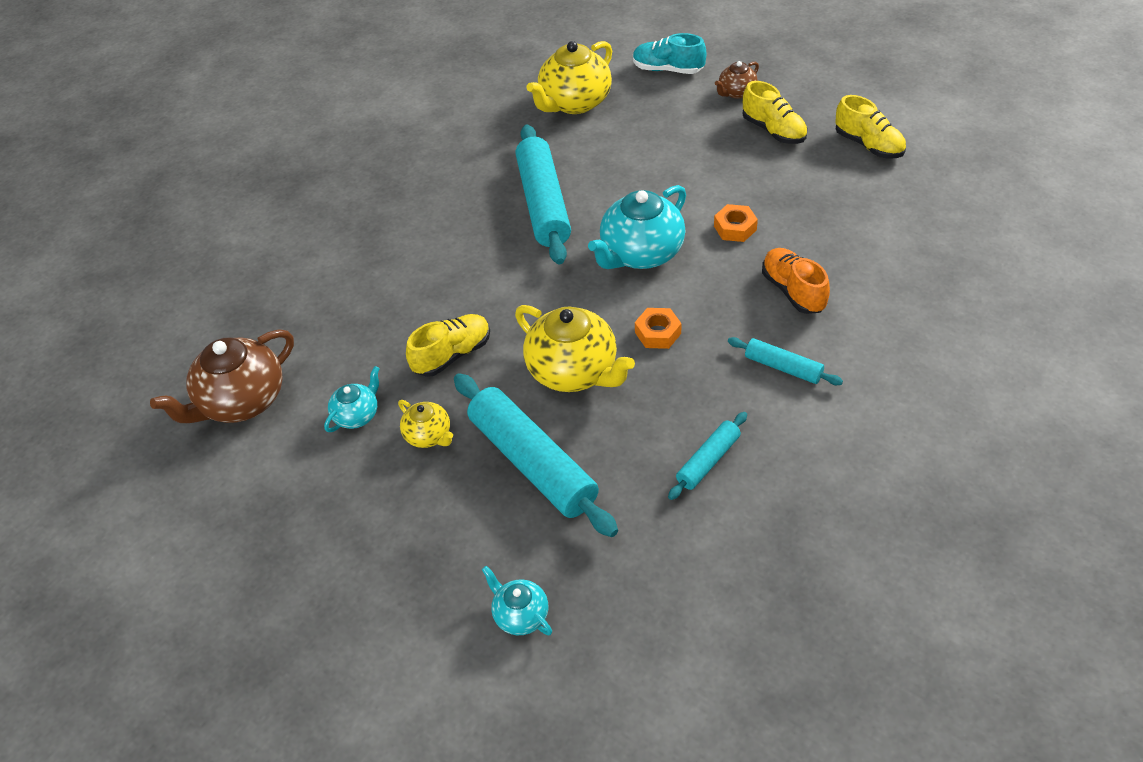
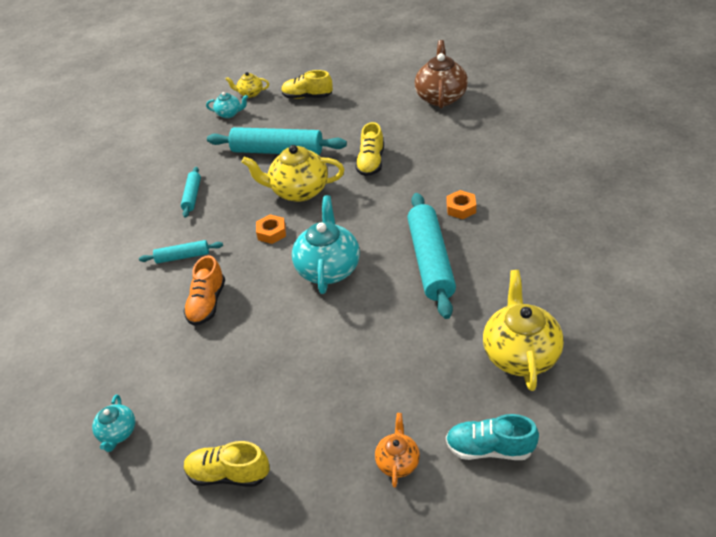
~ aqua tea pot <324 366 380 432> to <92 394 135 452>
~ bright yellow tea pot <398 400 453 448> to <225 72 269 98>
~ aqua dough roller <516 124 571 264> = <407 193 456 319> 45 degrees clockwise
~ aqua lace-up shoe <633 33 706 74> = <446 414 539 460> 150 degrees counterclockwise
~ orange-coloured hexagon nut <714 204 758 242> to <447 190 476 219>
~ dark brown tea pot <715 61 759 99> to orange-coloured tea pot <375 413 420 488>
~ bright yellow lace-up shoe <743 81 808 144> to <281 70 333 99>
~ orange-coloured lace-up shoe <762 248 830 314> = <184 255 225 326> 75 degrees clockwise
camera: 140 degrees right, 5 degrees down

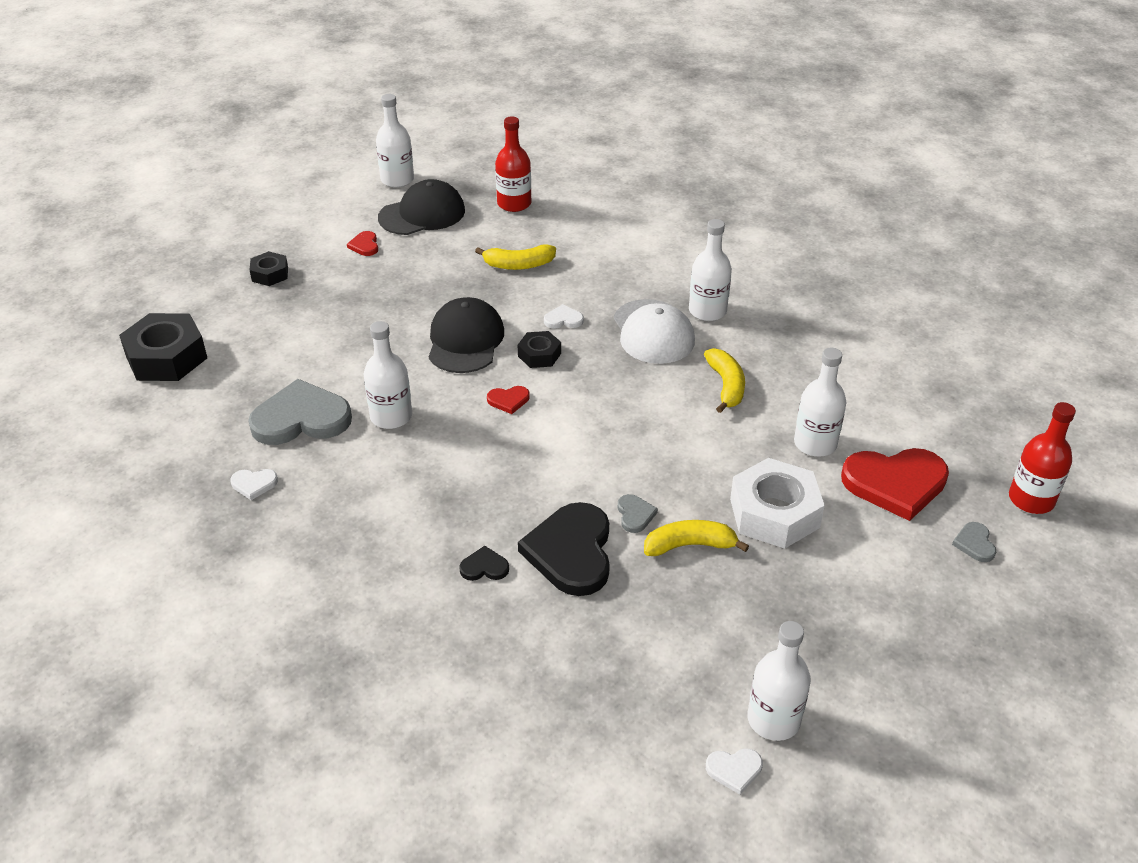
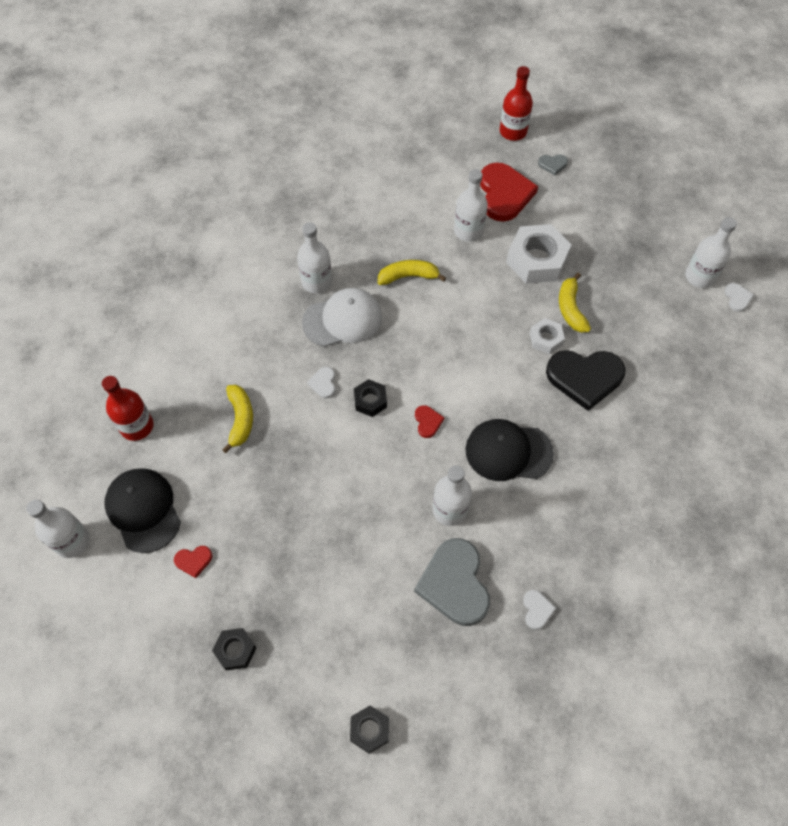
~ ebony hexagon nut <119 313 207 381> = <350 706 389 753> x0.53
~ ebony cap <429 297 504 373> to <465 419 554 481>
- ebony love heart <459 546 509 581>
~ gray love heart <618 494 658 533> to snow-white hexagon nut <530 318 565 354>
camera: 90 degrees left, 20 degrees up

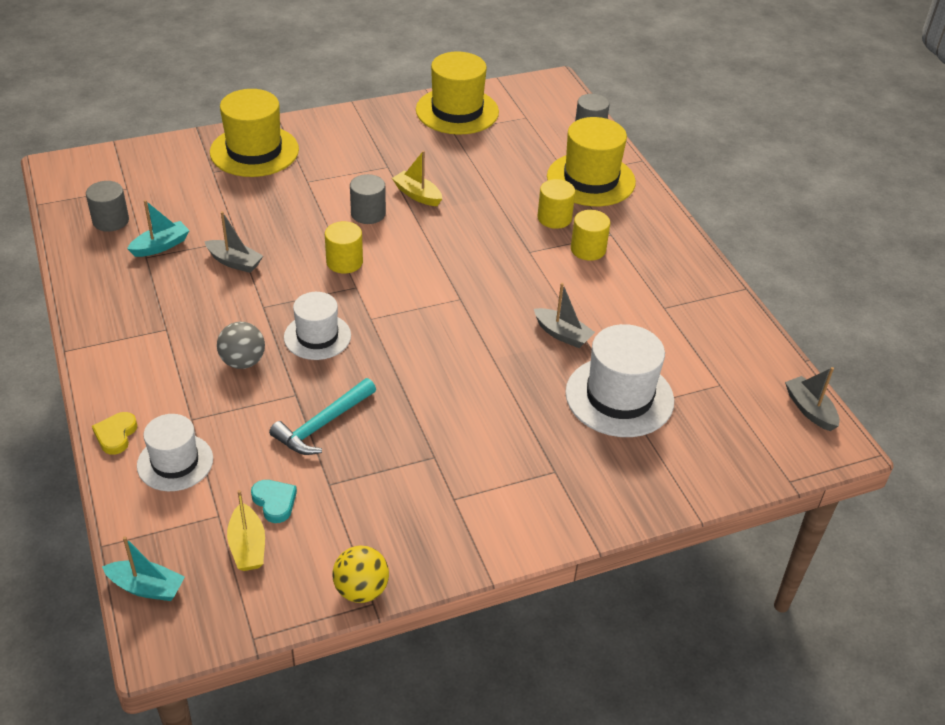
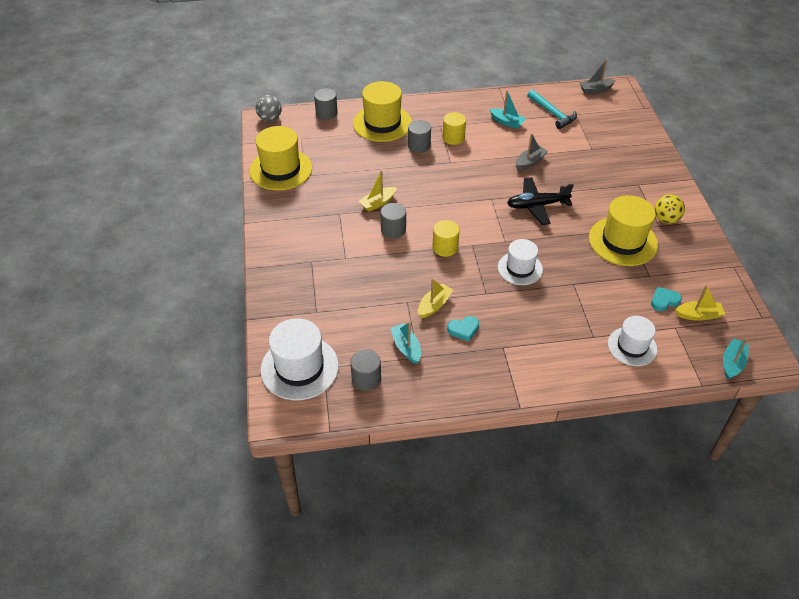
- bright yellow love heart <92 412 137 455>
~ gray boat <204 211 263 273> to bright yellow boat <418 278 453 318>
~ bright yellow tall hat <210 89 299 177> to <589 195 658 266>
~ gray play ball <217 322 265 369> to <256 95 282 121>
~ aqua hammer <269 378 376 455> to <528 89 577 129>
~ bright yellow play ball <332 546 389 603> to <654 194 685 224>
~ bright yellow cylinder shape <538 179 575 229> to gray cylinder shape <408 120 431 153>
~ snow-white tall hat <565 324 674 437> to <260 318 339 400>
+ aqua love heart <447 316 479 341>
+ aqua boat <490 90 526 129>
+ ebony plane <507 177 574 225>
camera: 75 degrees left, 5 degrees up

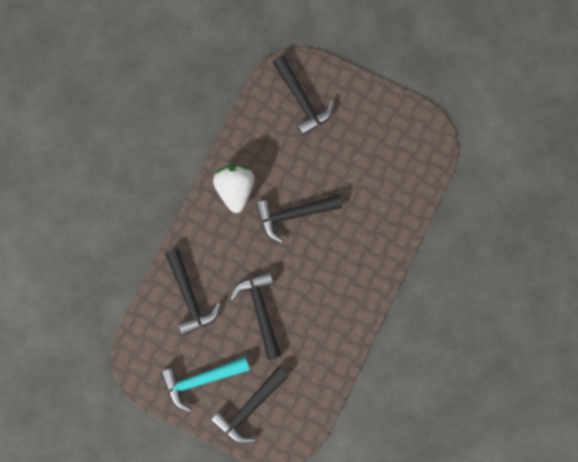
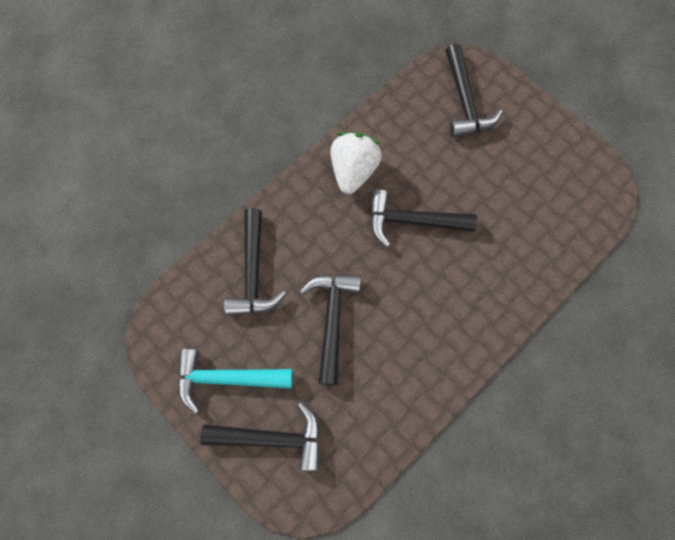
~ ebony hammer <210 367 289 444> = <201 402 321 471> 150 degrees counterclockwise
camera: 20 degrees right, 5 degrees down

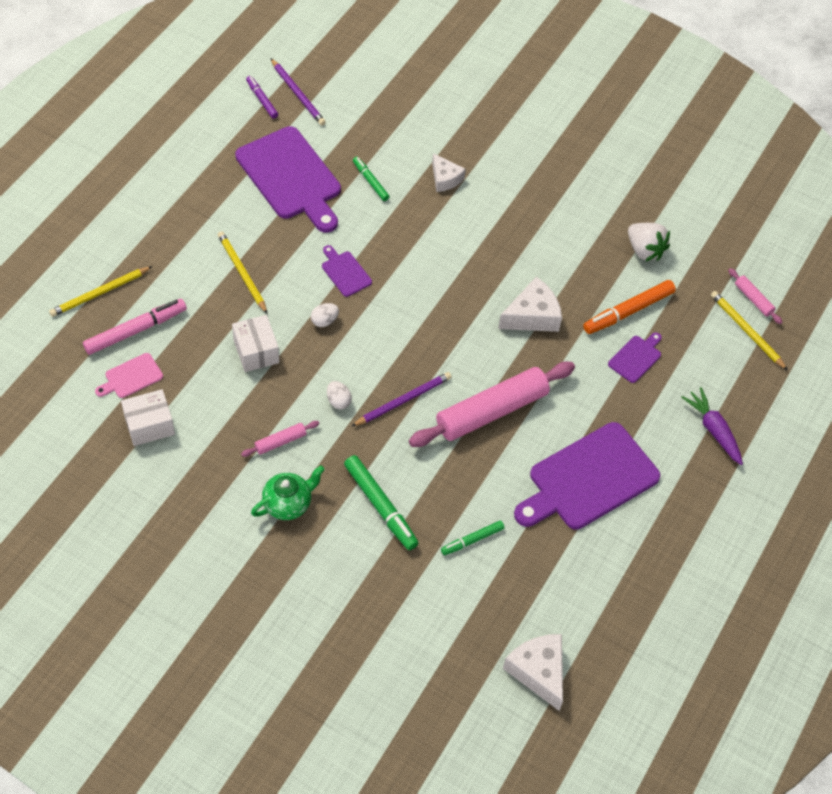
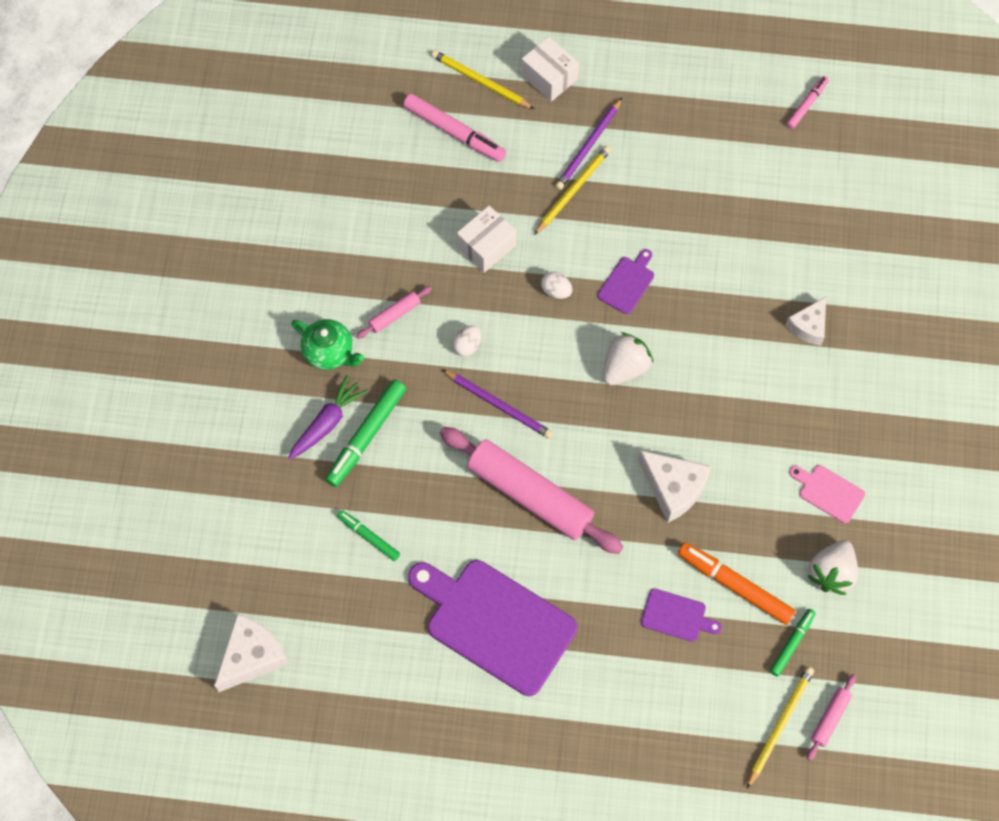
~ rosy bread board <95 353 163 398> to <789 465 865 523>
~ snow-white box <121 389 175 446> to <521 36 579 102>
- violet bread board <235 126 341 233>
~ rosy dough roller <241 421 319 457> = <356 286 432 339> 75 degrees counterclockwise
~ violet marker pen <246 76 278 119> to rosy marker pen <786 76 829 129>
~ violet wooden pencil <270 58 326 125> to <555 98 622 190>
~ leaf-green marker pen <353 157 390 201> to <770 609 816 677>
~ violet carrot <681 387 743 465> to <288 375 368 460>
+ snow-white berry <603 332 654 385>
camera: 70 degrees right, 10 degrees up

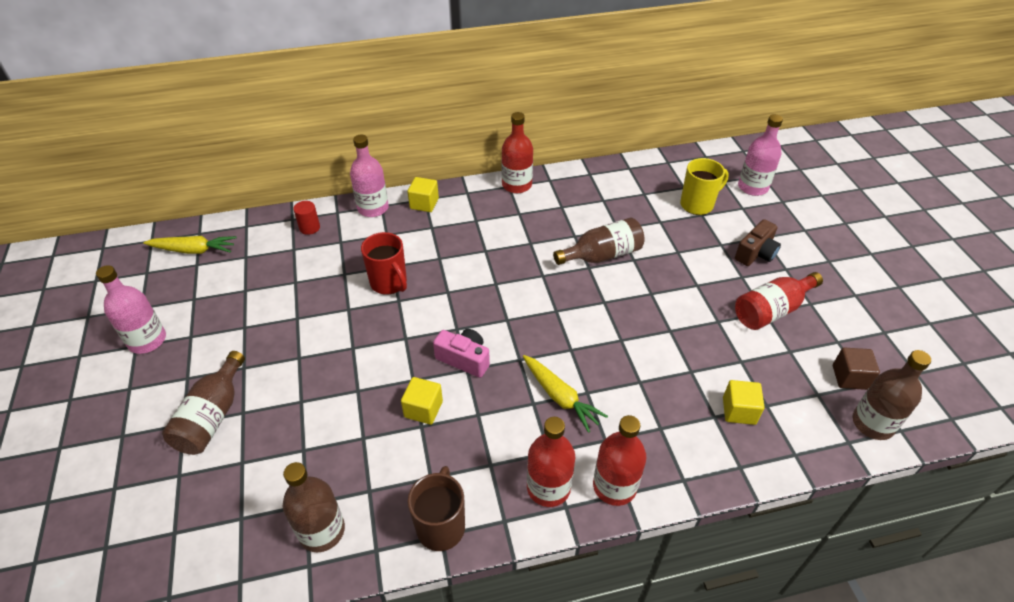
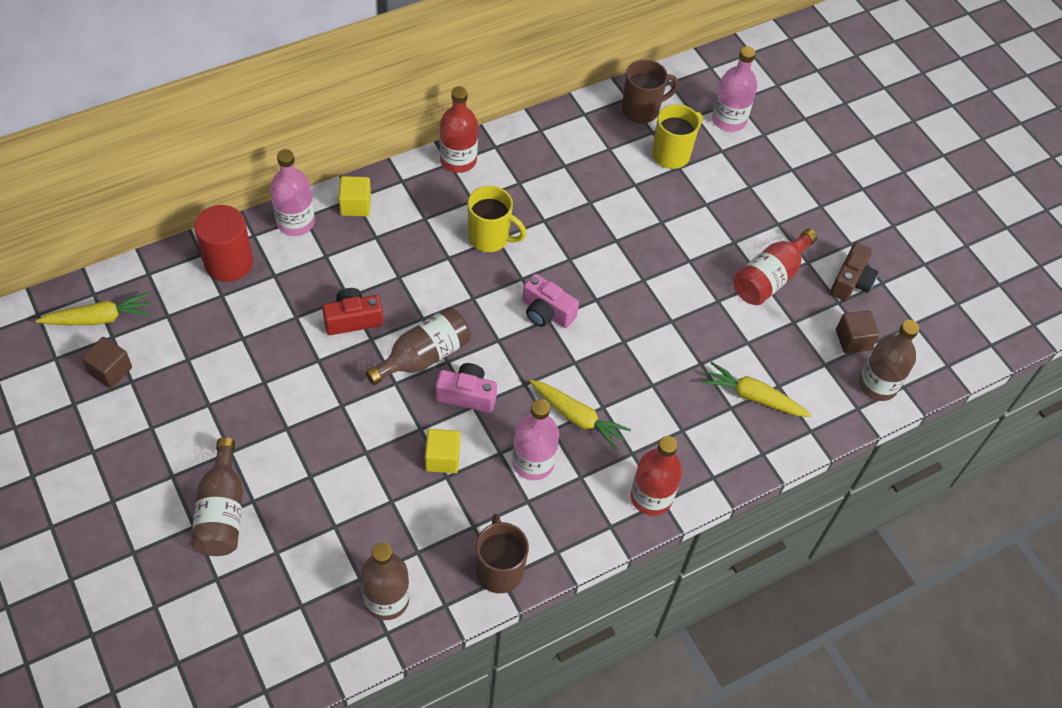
~ rosy bottle <96 265 166 354> to <512 399 559 480>
~ red cylinder shape <293 201 320 235> = <194 205 253 282> x1.92
~ red coffee mug <361 232 407 295> to red photo camera <322 288 383 335>
- red bottle <527 417 575 507>
~ dark brown bottle <553 218 644 265> to <365 307 471 385>
~ bright yellow block <723 380 765 425> to bright yellow carrot <702 362 811 417>
~ dark brown photo camera <735 219 781 266> to <830 242 879 301>
+ dark brown block <82 337 132 388>
+ bright yellow coffee mug <468 186 527 252>
+ rosy photo camera <522 274 579 328>
+ dark brown coffee mug <622 59 679 124>
camera: 20 degrees left, 10 degrees up

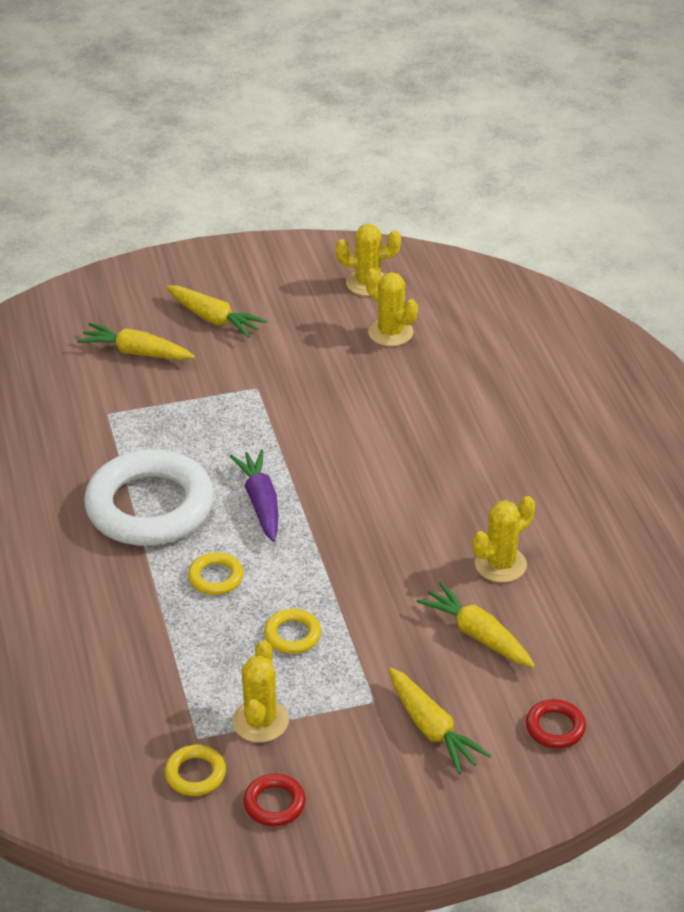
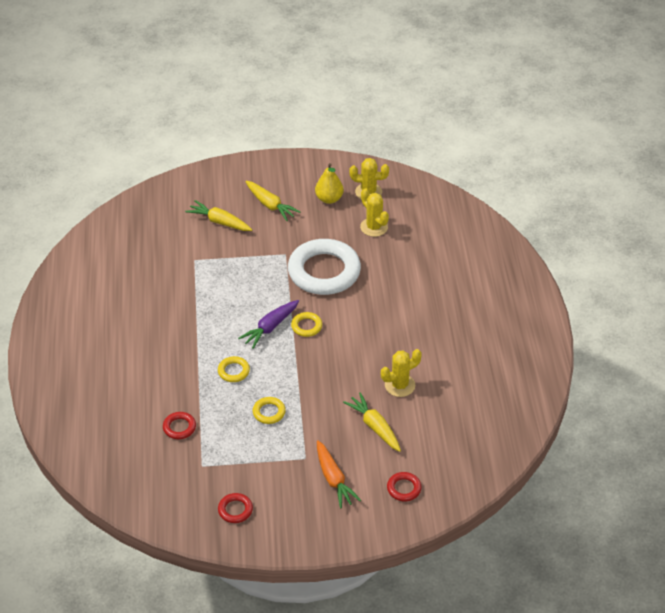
~ snow-white torus <84 449 214 546> to <288 239 361 295>
~ bright yellow torus <164 745 226 796> to <291 312 322 337>
~ violet carrot <230 449 278 542> = <238 300 299 349> 135 degrees counterclockwise
- bright yellow prickly plant <232 640 289 743>
~ bright yellow carrot <389 667 491 774> to orange-coloured carrot <317 440 361 508>
+ red torus <163 412 196 439>
+ bright yellow pear fruit <315 163 344 204>
camera: 10 degrees right, 5 degrees up

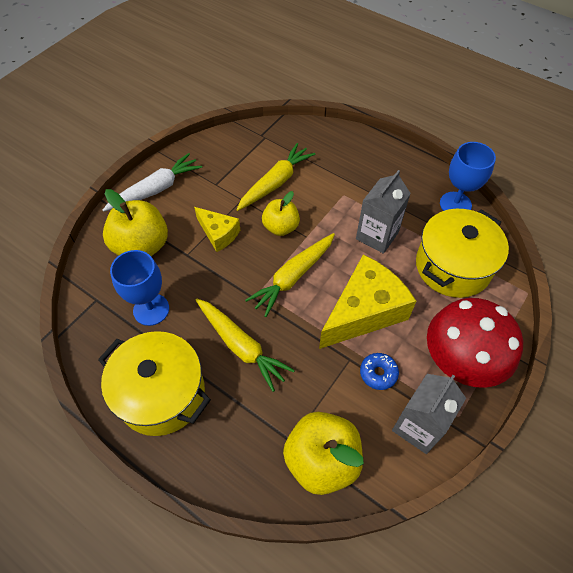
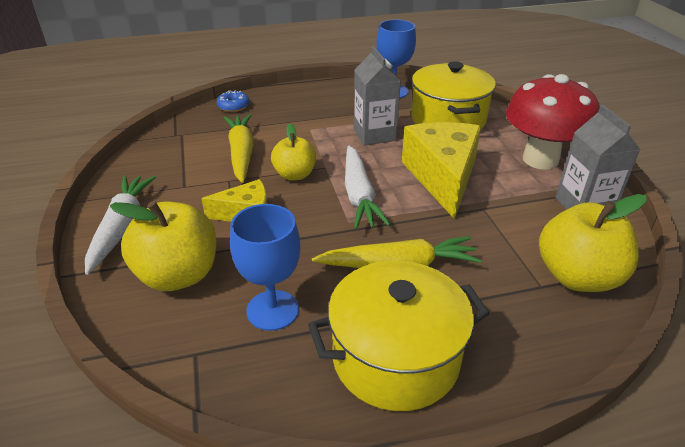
~ bright yellow carrot <245 233 335 317> to snow-white carrot <345 145 391 229>
~ cobalt doughnut <360 353 399 390> to <217 90 249 112>
camera: 50 degrees left, 20 degrees down

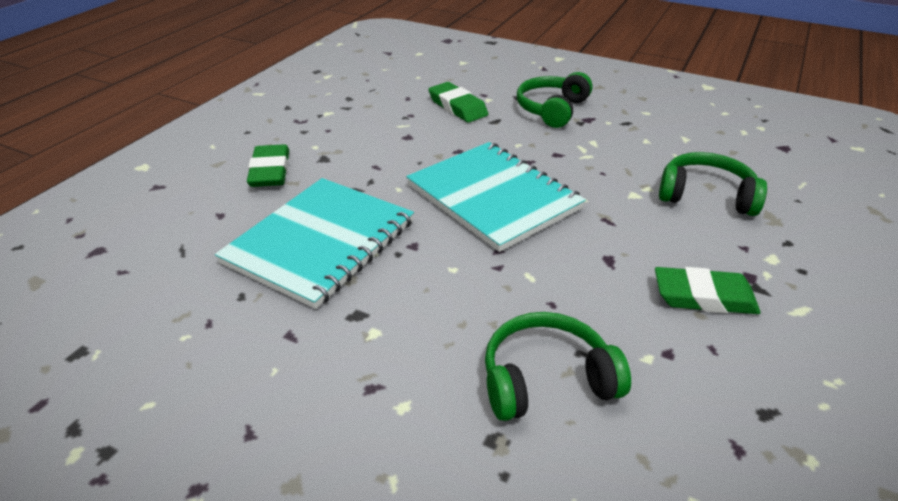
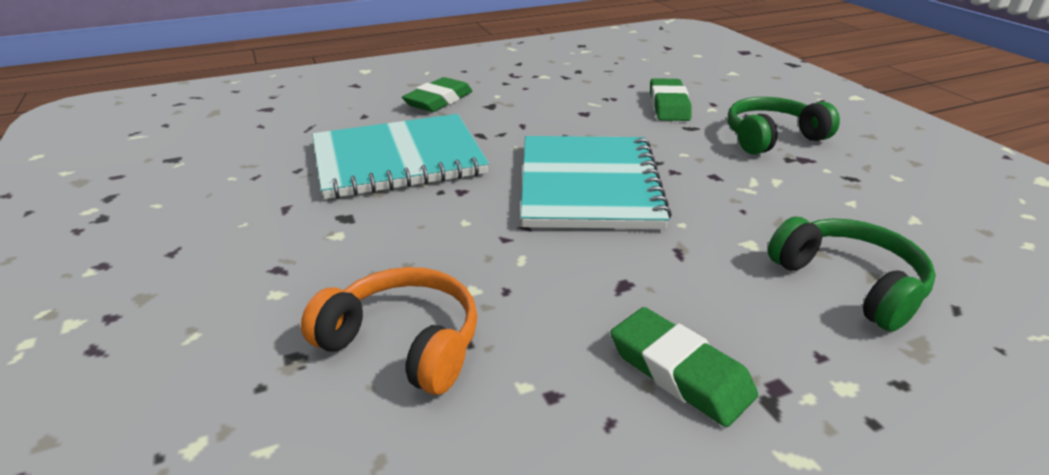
~ leaf-green headphones <485 312 631 421> to orange-coloured headphones <301 267 477 395>
camera: 40 degrees right, 5 degrees down

